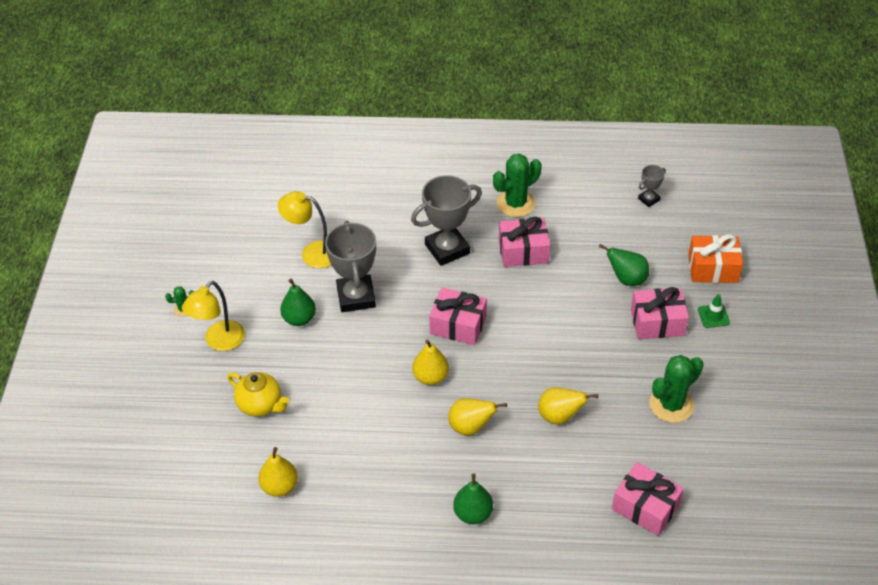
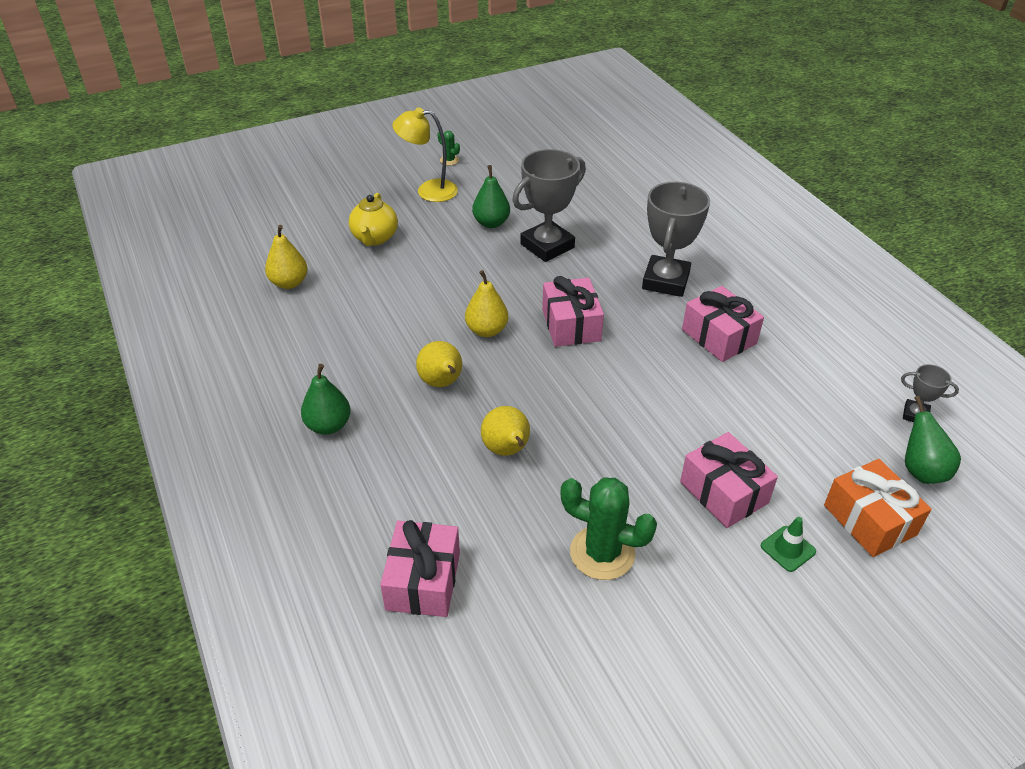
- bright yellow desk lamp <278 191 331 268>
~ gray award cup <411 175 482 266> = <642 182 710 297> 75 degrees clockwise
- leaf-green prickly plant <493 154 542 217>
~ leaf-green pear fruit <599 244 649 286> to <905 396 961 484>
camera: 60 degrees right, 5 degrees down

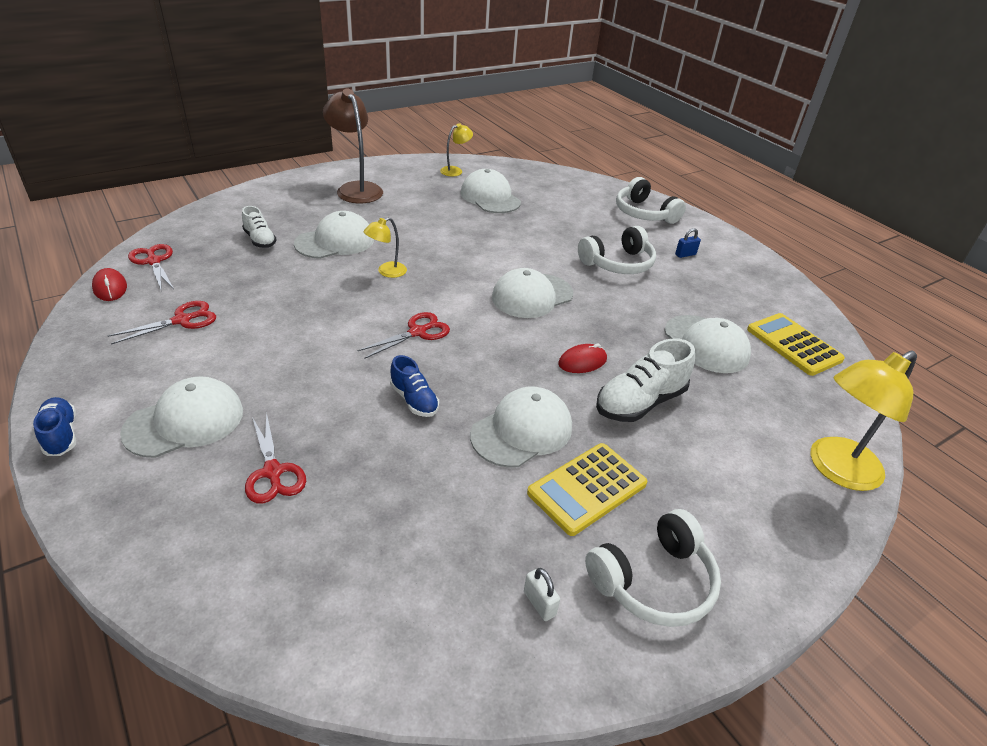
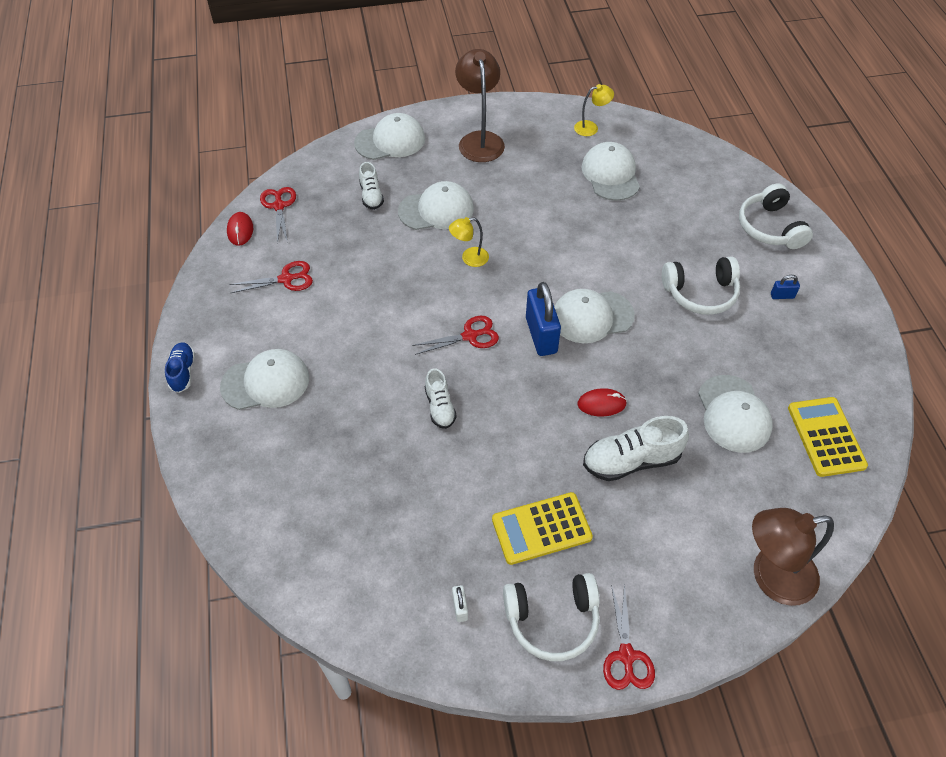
~ red scissors <245 412 306 504> to <603 584 655 690>
~ cobalt lace-up shoe <390 355 439 417> to snow-white lace-up shoe <425 368 457 429>
~ snow-white cap <470 387 572 468> to <354 113 425 160>
~ bright yellow desk lamp <811 350 917 491> to dark brown desk lamp <752 508 834 606>
+ cobalt lock <526 282 561 356>
camera: 25 degrees right, 15 degrees up

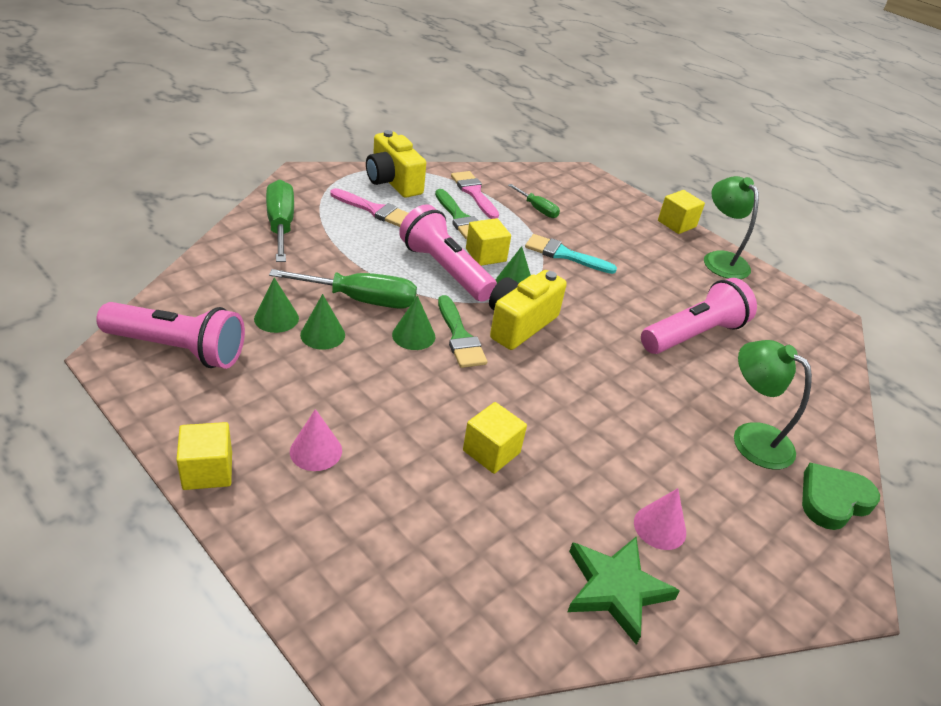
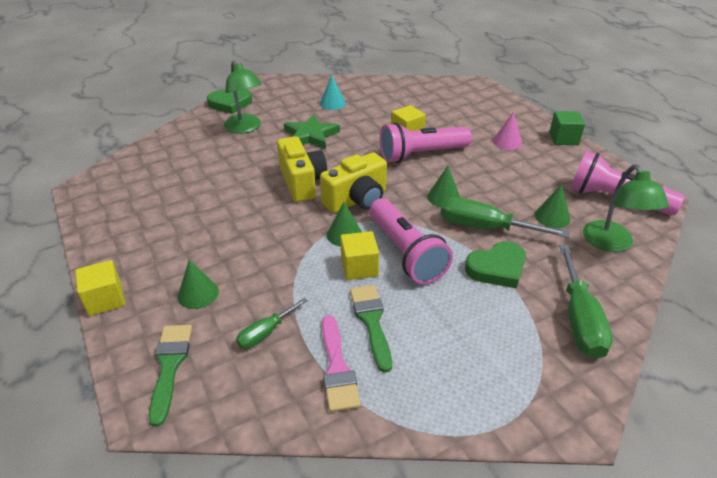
~ bright yellow block <176 422 232 490> to leaf-green block <549 111 585 145>
~ leaf-green solid cone <300 294 345 350> to <178 260 219 309>
- rosy paintbrush <330 188 408 227>
~ bright yellow photo camera <366 130 426 198> to <277 136 327 202>
~ leaf-green paintbrush <438 295 487 368> to <149 325 192 427>
~ leaf-green hand screwdriver <508 184 560 218> = <236 298 308 349> 105 degrees counterclockwise
- aqua paintbrush <525 234 617 274>
~ leaf-green star shape <567 537 680 645> to <284 114 340 149>
~ rosy solid cone <634 488 686 550> to aqua solid cone <320 75 346 110>
~ rosy pocket torch <641 278 757 354> to <380 122 472 163>
~ leaf-green desk lamp <704 176 759 279> to <583 164 669 252>
+ leaf-green love heart <465 241 526 288>
camera: 160 degrees left, 0 degrees up

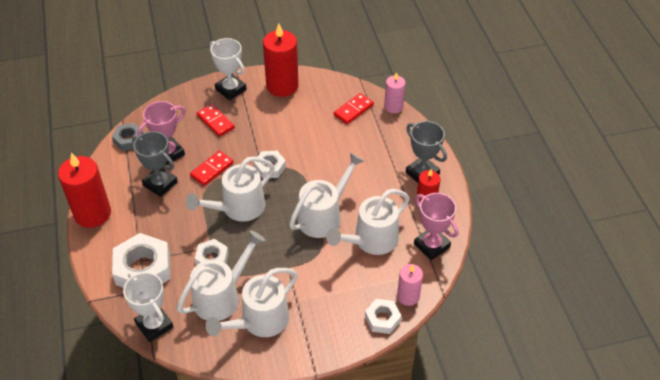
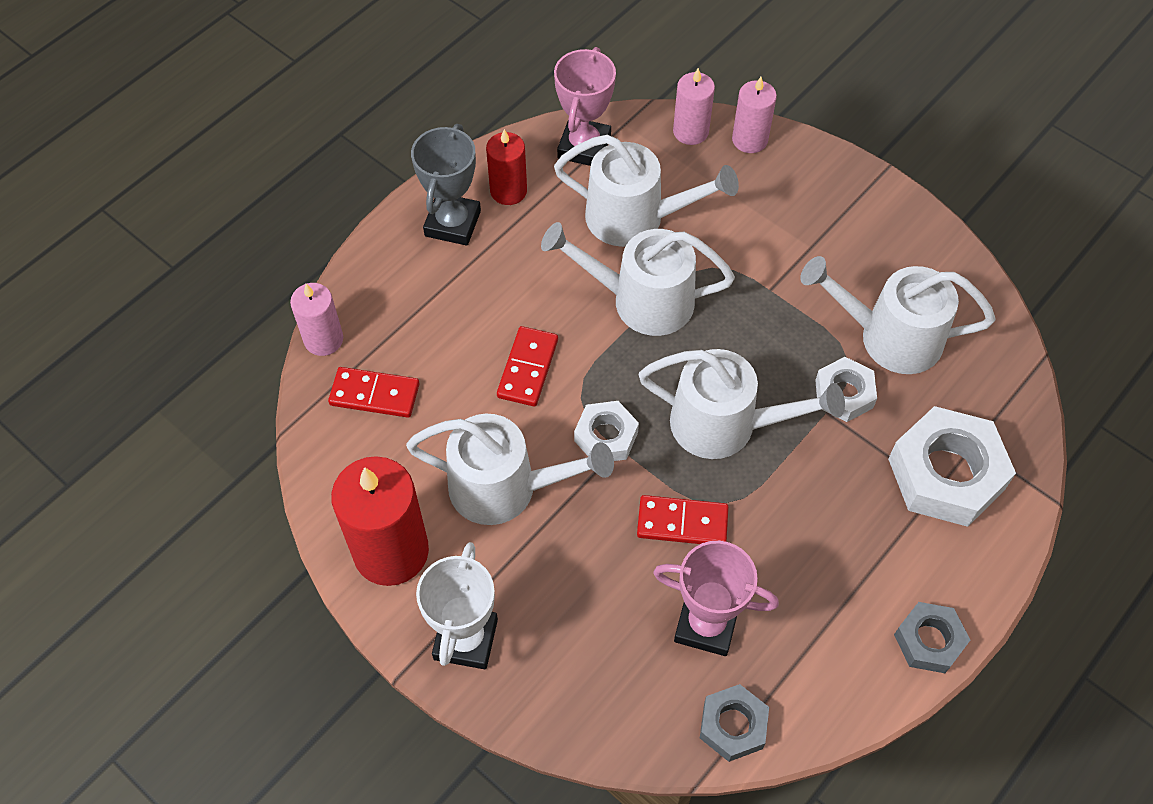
~ red candle <58 153 111 228> to gray hexagon nut <894 602 970 673>
- snow-white award cup <123 272 173 342>
- gray award cup <132 131 178 197>
~ red domino tile <196 104 235 137> to <497 326 558 407>
~ snow-white sprinkling can <206 268 298 337> to <406 414 614 525>
~ snow-white hexagon nut <365 299 401 334> to rosy candle <732 77 777 153>
camera: 125 degrees left, 10 degrees up

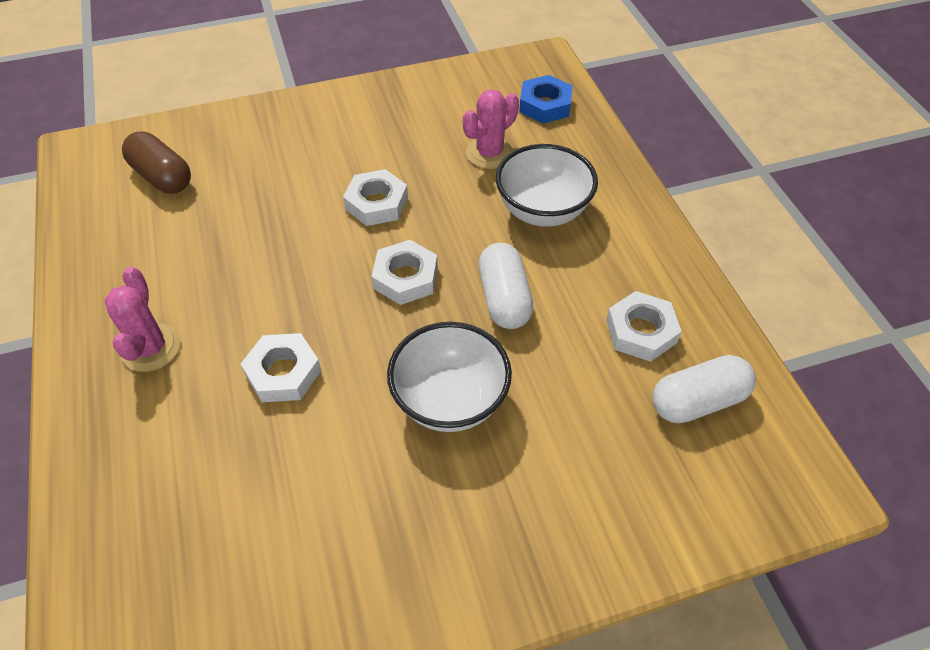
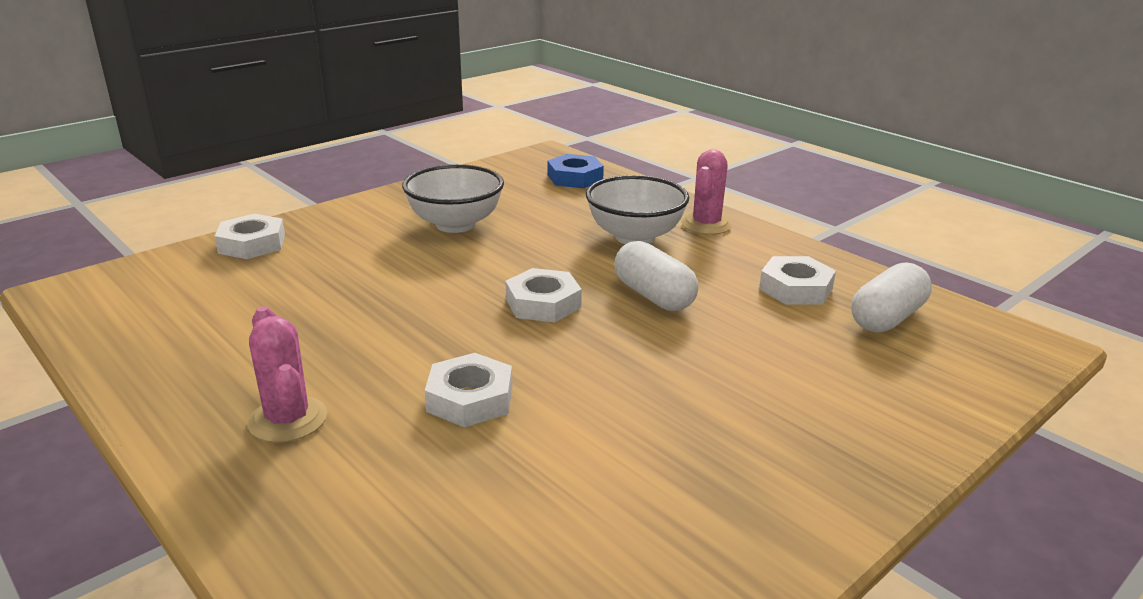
- dark brown capsule <122 132 191 194>
~ snow-white hexagon nut <343 169 408 226> to <215 214 285 259>
~ snow-white bowl <387 322 512 432> to <402 164 504 233>
~ rosy prickly plant <463 89 519 169> to <681 149 732 235>
camera: 25 degrees left, 25 degrees down

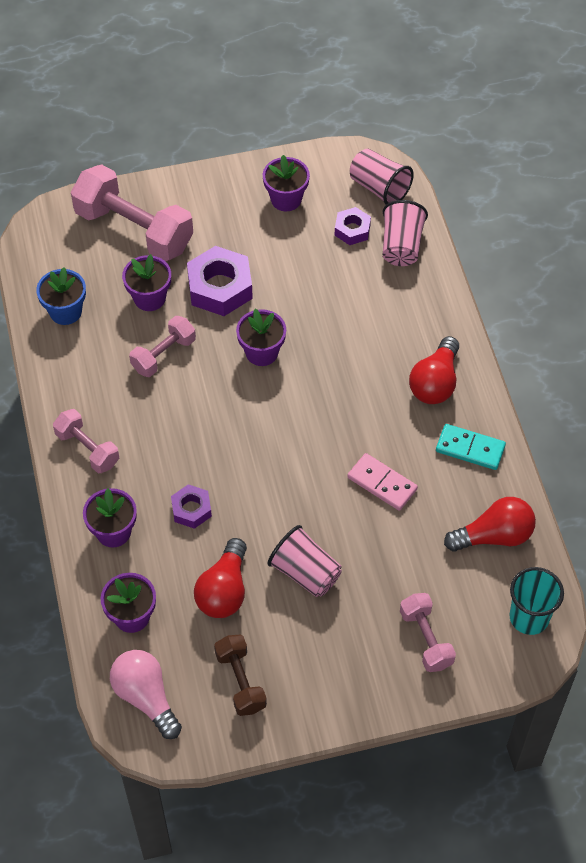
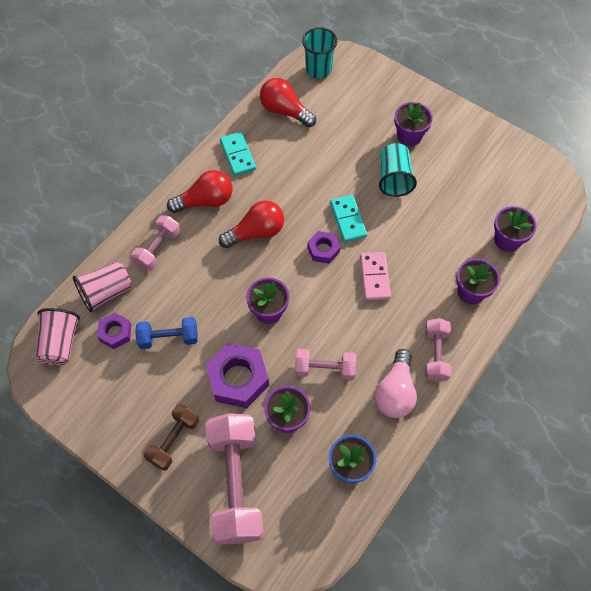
~ rosy light bulb <110 650 182 739> to <374 349 417 418>
~ violet hexagon nut <171 484 212 529> to <307 231 340 264>
~ red light bulb <194 538 247 618> to <219 200 284 248>
~ dark brown free weight <214 635 267 716> to <144 404 199 471>
~ violet plant pot <263 155 310 211> to <394 102 433 146>
~ rosy tumbler <268 525 342 597> to aqua tumbler <379 143 417 197>
~ rosy domino tile <347 453 418 511> to <360 252 391 300>
~ rosy free weight <400 593 456 672> to <131 215 180 271>
+ cobalt free weight <135 317 198 349>
+ aqua domino tile <330 195 367 242>
camera: 130 degrees left, 5 degrees up

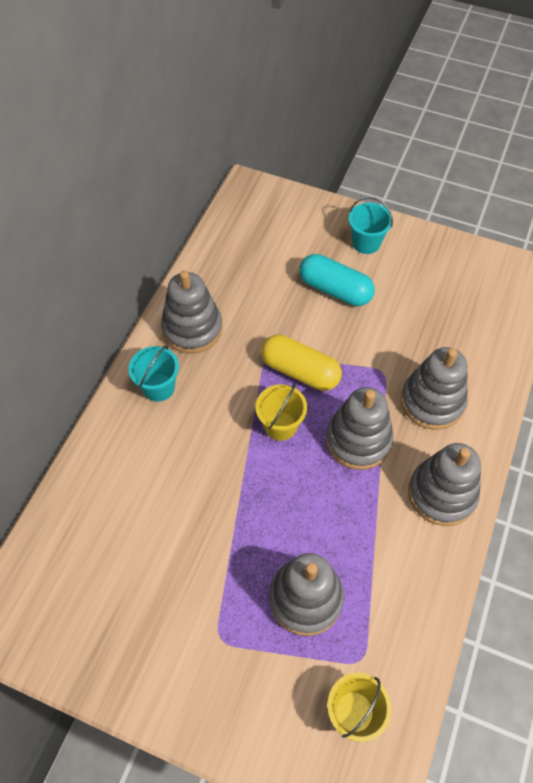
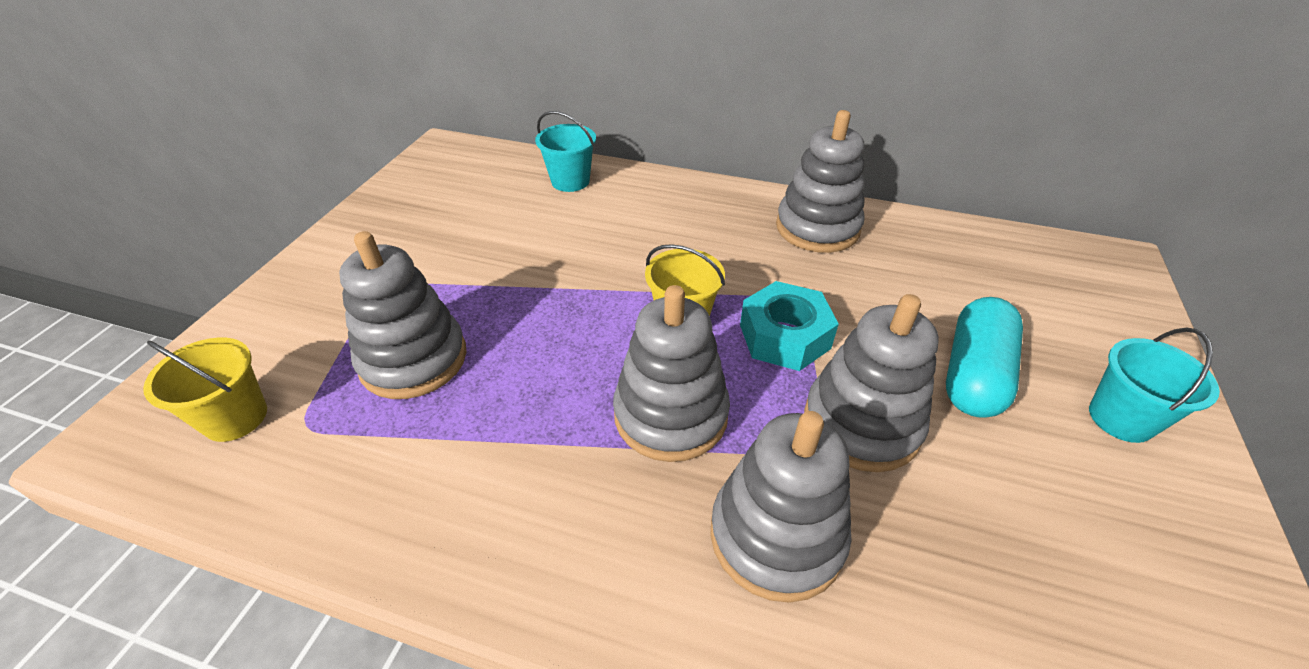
~ aqua sand bucket <128 345 179 402> to <535 111 596 192>
~ bright yellow capsule <261 335 342 391> to aqua hexagon nut <740 281 839 371>
~ gray ring stacker <408 443 481 526> to <804 294 939 472>
camera: 85 degrees right, 15 degrees down

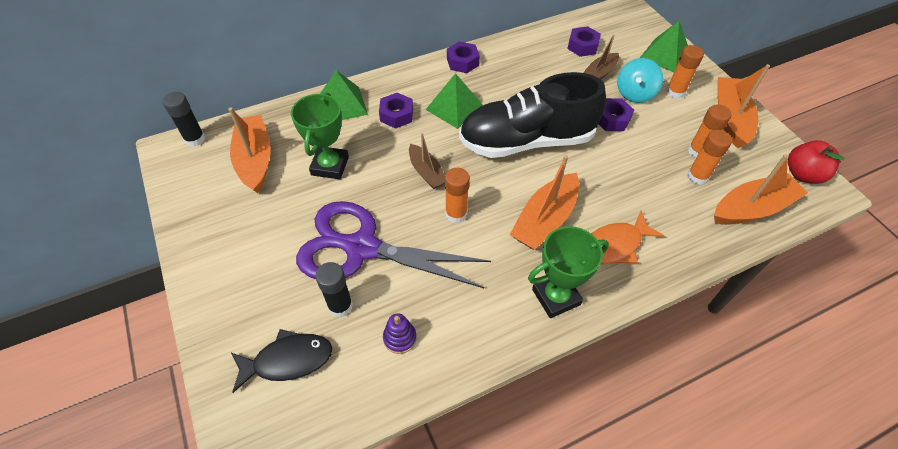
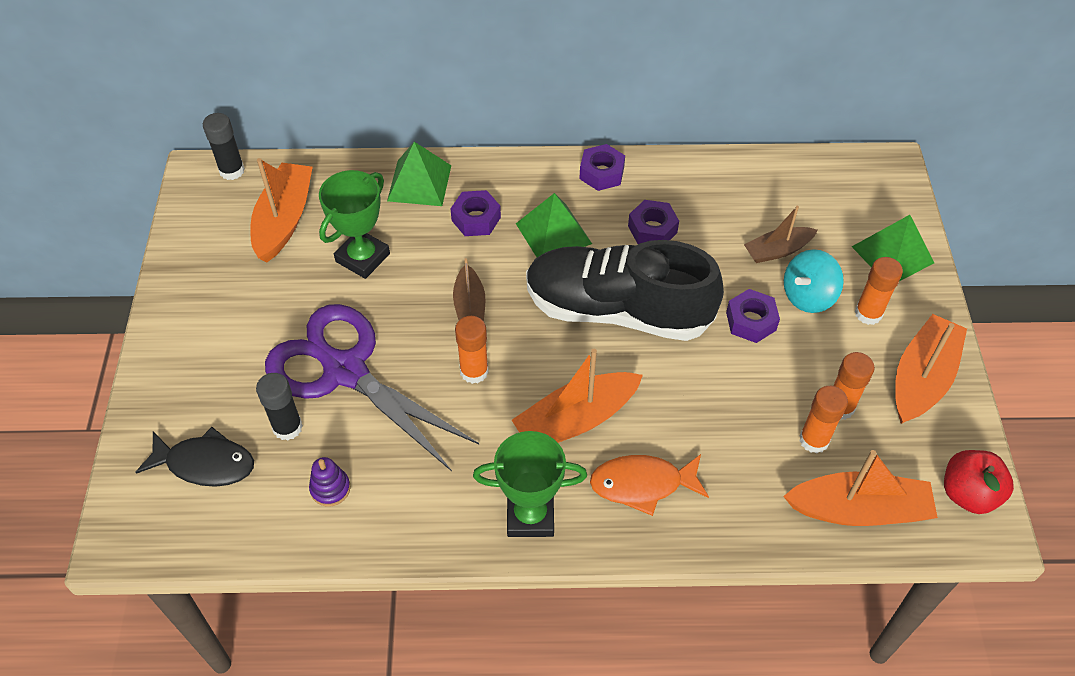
~ violet hexagon nut <567 26 601 57> to <628 200 679 244>
camera: 25 degrees right, 0 degrees up

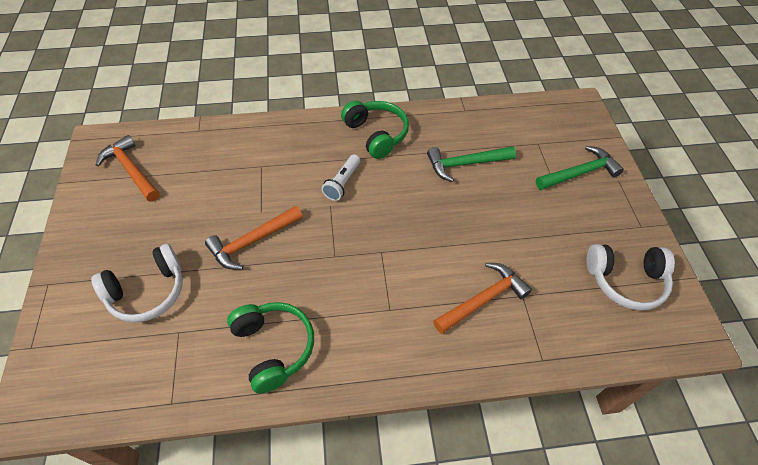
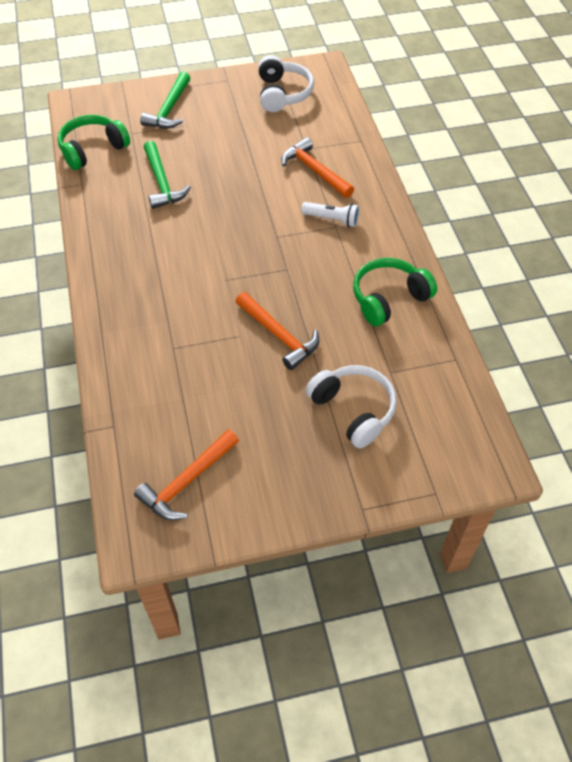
~ snow-white pocket torch <322 154 360 201> to <301 202 360 227>
~ leaf-green headphones <341 101 409 159> to <57 115 130 170>
~ leaf-green hammer <536 146 624 190> = <140 72 190 128> 135 degrees counterclockwise
camera: 95 degrees left, 0 degrees up

